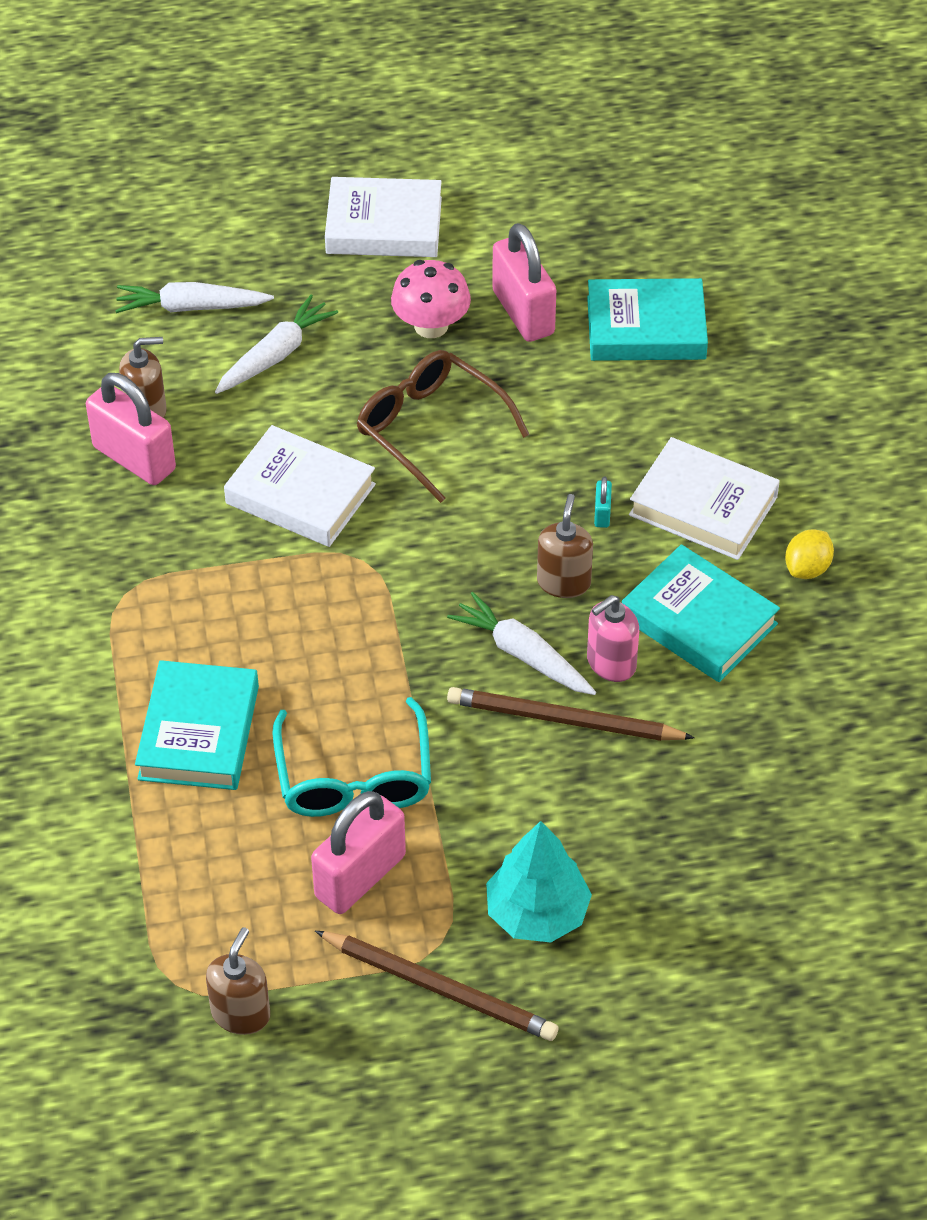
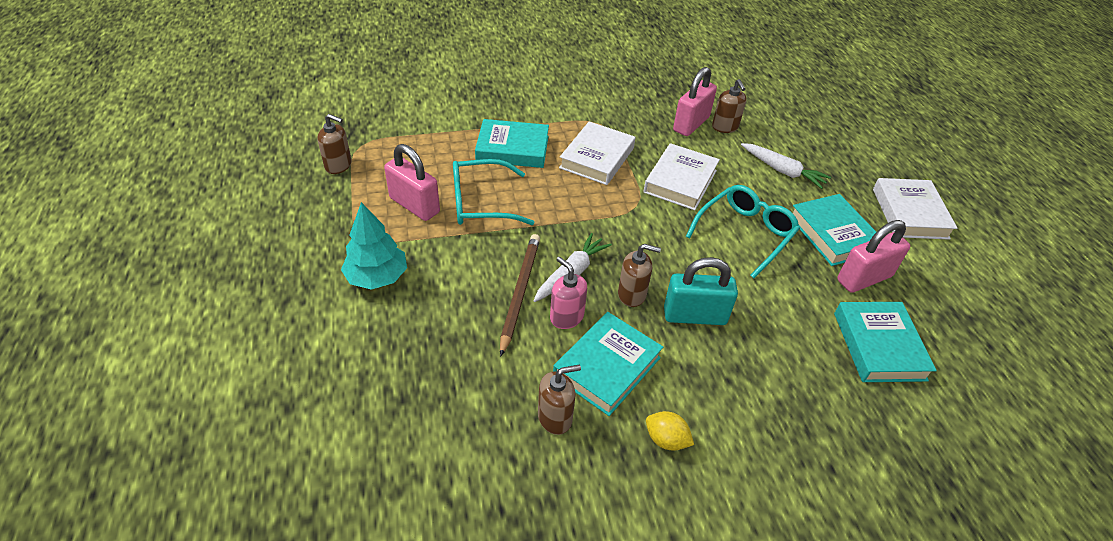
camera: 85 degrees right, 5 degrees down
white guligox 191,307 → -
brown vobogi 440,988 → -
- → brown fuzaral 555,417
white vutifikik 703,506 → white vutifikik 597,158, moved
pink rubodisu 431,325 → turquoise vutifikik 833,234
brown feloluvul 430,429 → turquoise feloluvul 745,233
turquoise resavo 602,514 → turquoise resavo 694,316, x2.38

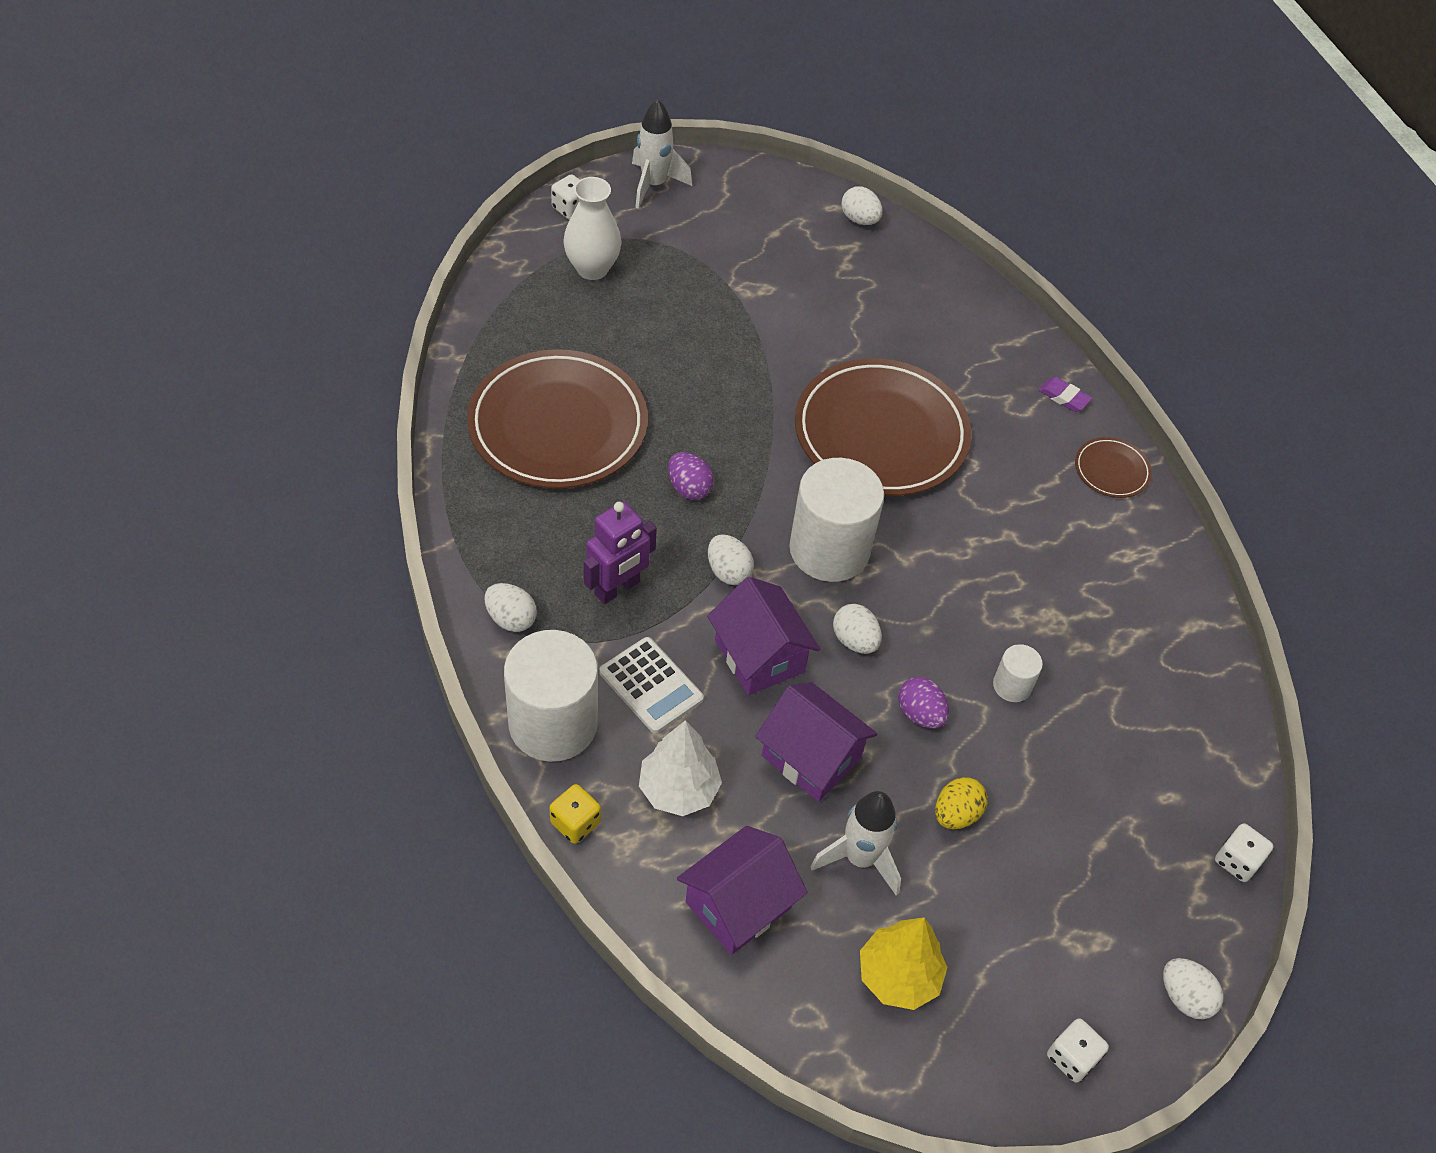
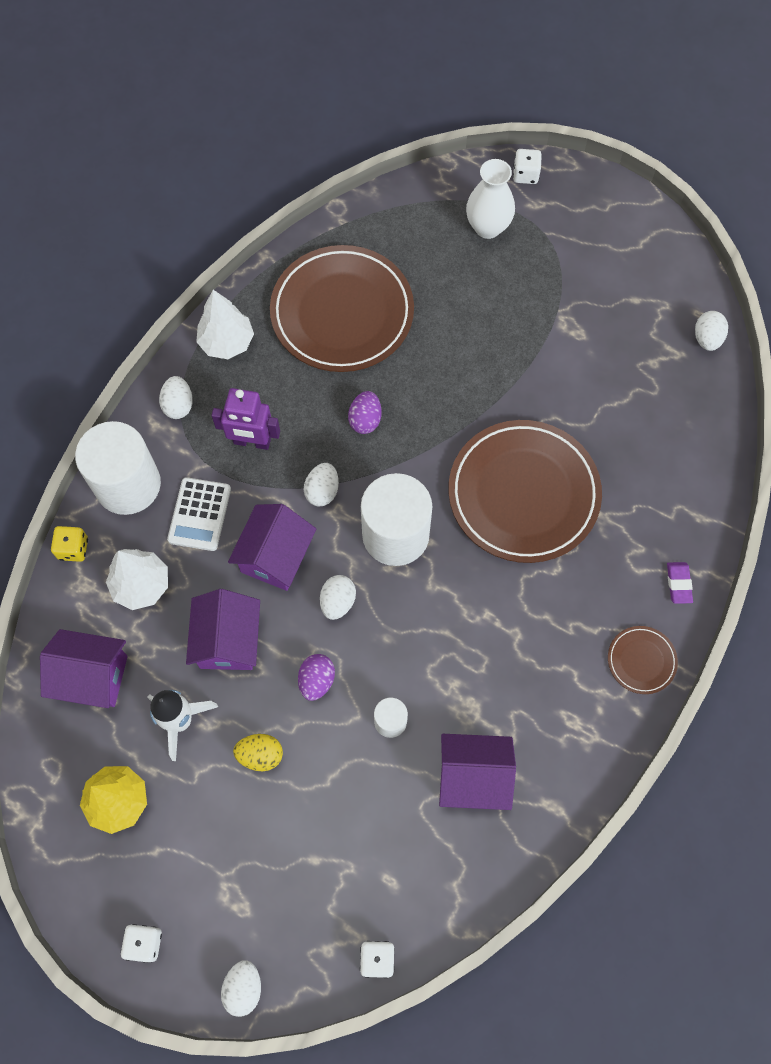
camera: 55 degrees right, 15 degrees up
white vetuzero 654,185 → -
- → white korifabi 227,342
- → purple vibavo 473,776

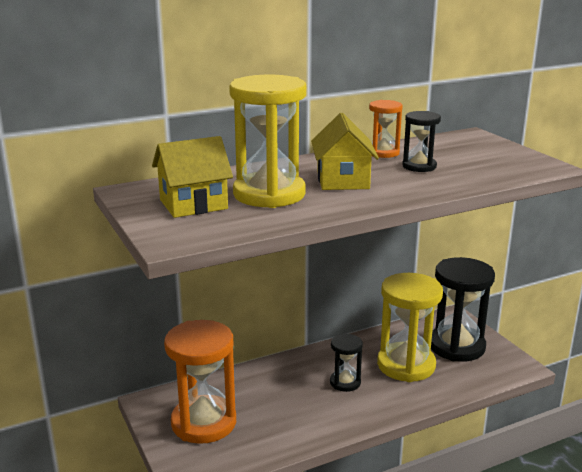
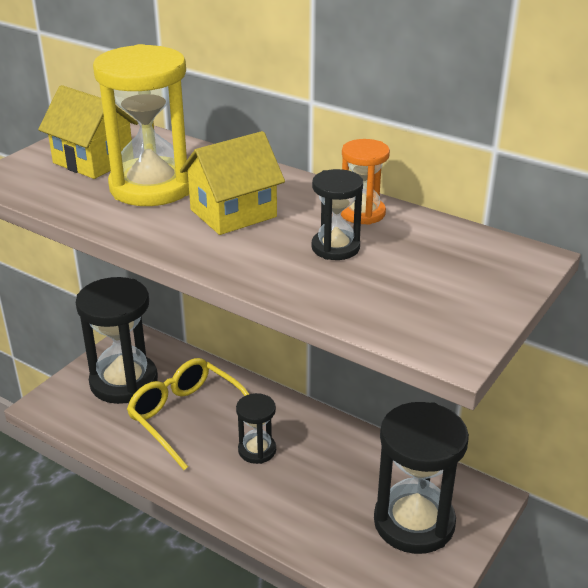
camera: 60 degrees right, 10 degrees up
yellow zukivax 406,365 → -
- → yellow feloluvul 187,417
orange zukivax 204,422 → black zukivax 124,382

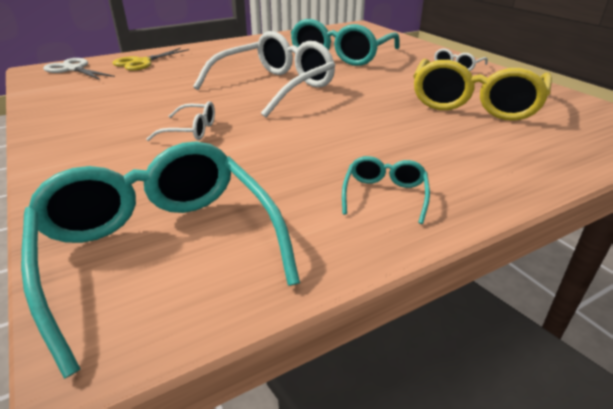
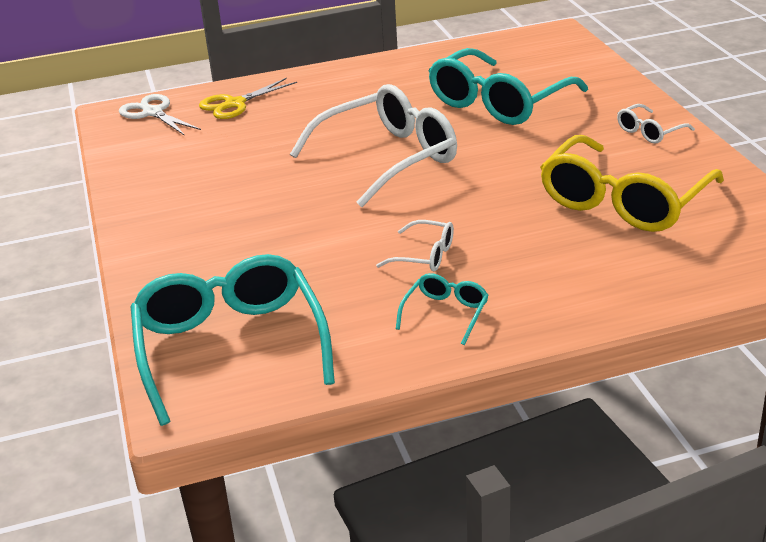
camera: 15 degrees right, 0 degrees up
white feloluvul 191,130 → white feloluvul 425,255, moved

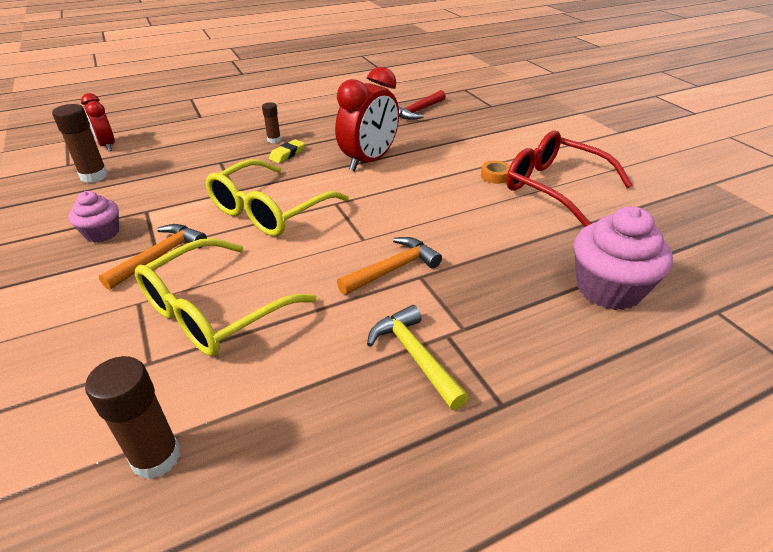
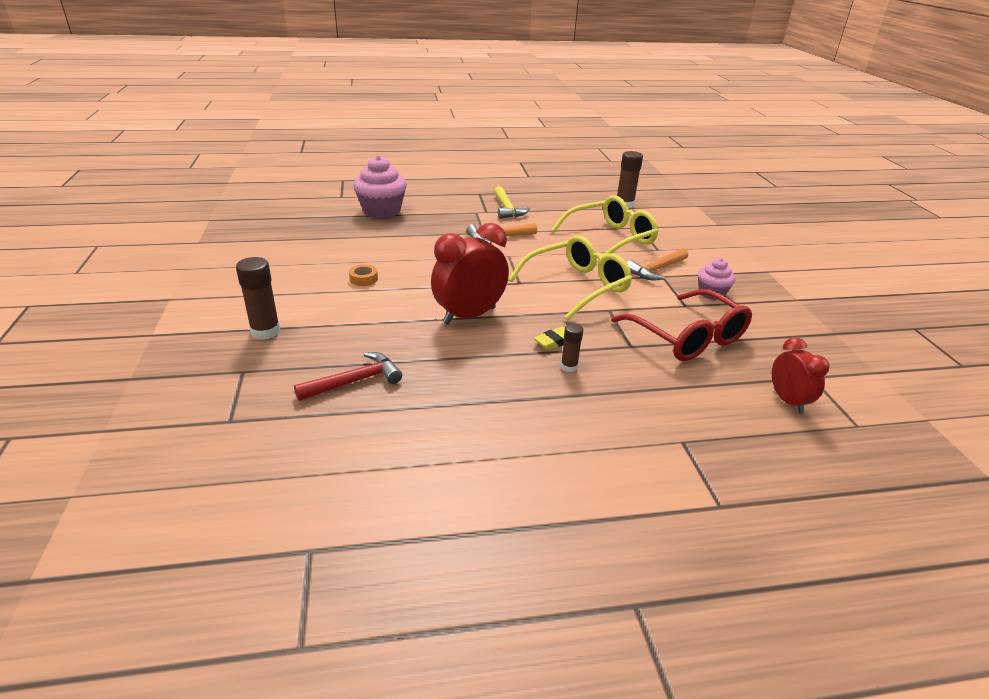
camera: 165 degrees left, 5 degrees down
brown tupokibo 94,176 → brown tupokibo 265,331, moved
red feloluvul 554,187 → red feloluvul 687,337, moved

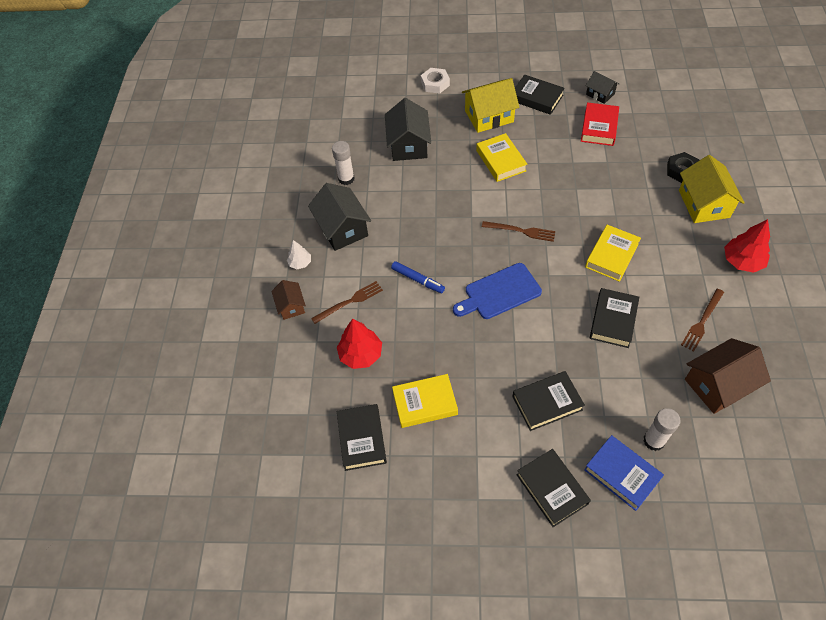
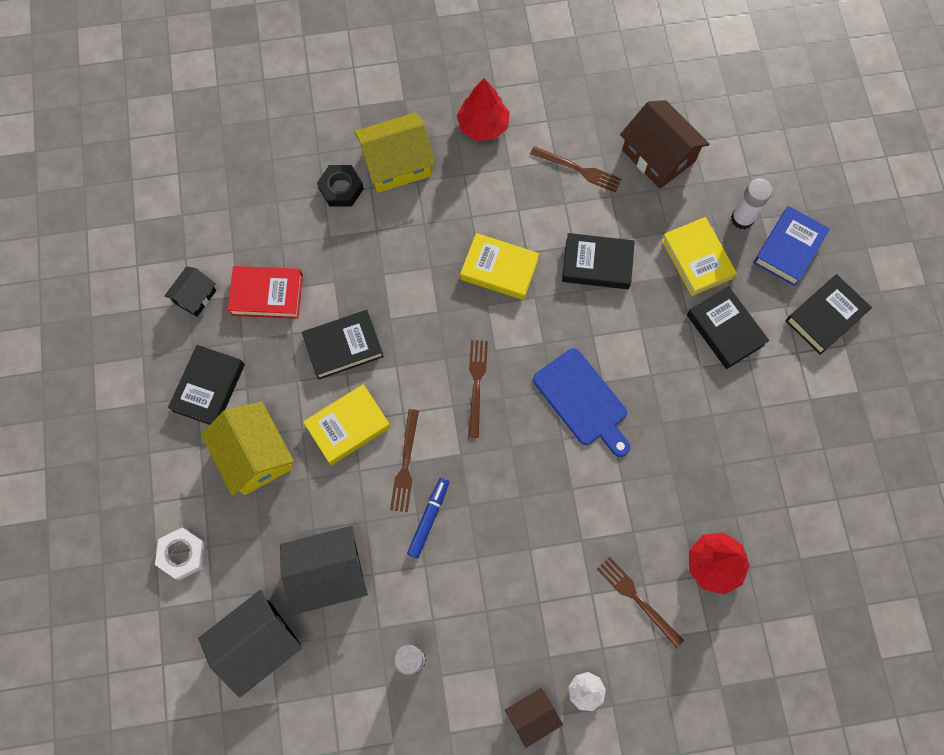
camera: 105 degrees left, 15 degrees up
- → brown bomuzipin 405,464
brown vibavo 291,306 → brown vibavo 532,716, moved
black vibavo 342,228 → black vibavo 258,643, moved
black vutifikik 362,439 → black vutifikik 343,346, moved
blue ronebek 417,280 → blue ronebek 429,518, moved
yellow vutifikik 425,403 → yellow vutifikik 697,259, moved

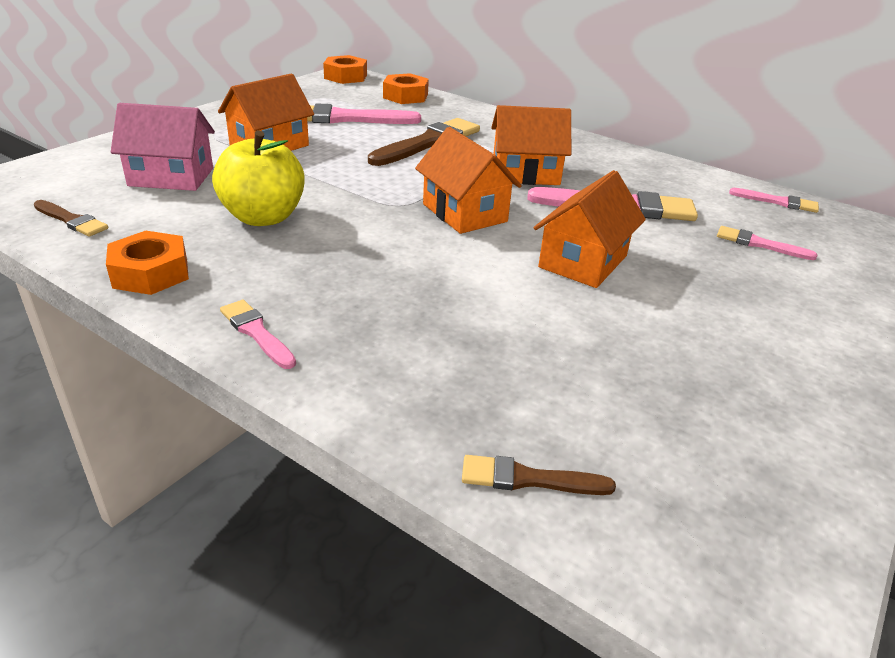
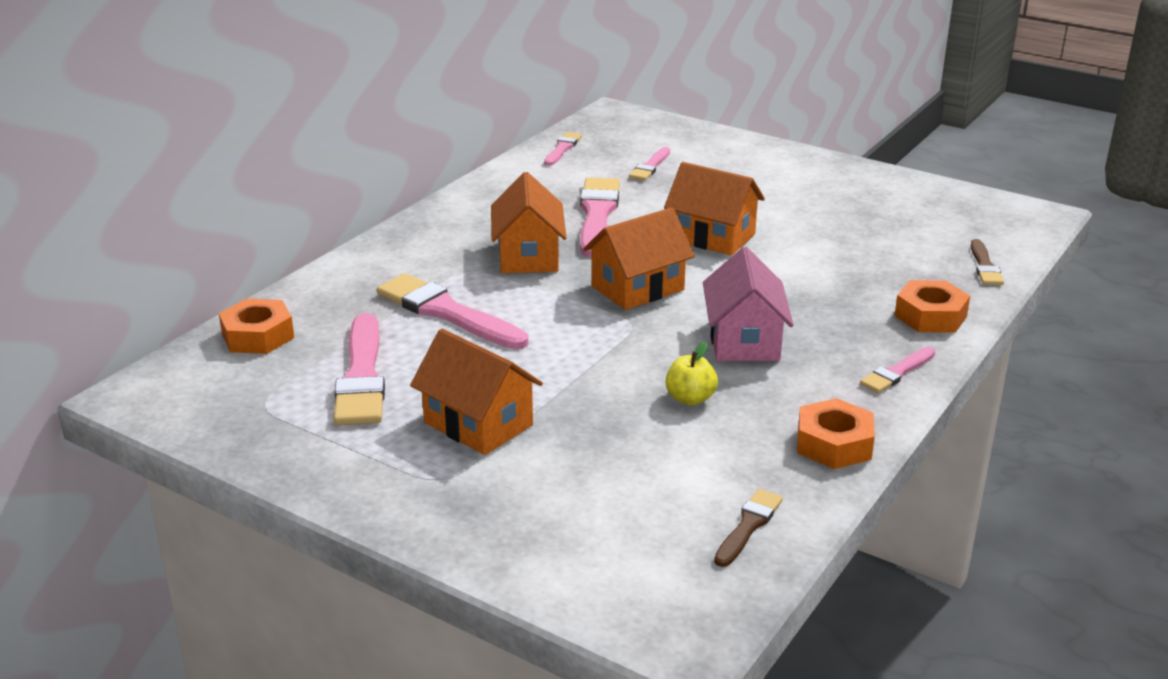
camera: 90 degrees left, 5 degrees down
pink vibavo 171,177 → pink vibavo 744,340, moved
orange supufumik 345,76 → orange supufumik 930,316, moved
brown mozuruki 428,143 → pink mozuruki 447,312
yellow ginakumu 263,217 → yellow ginakumu 690,398, x0.52

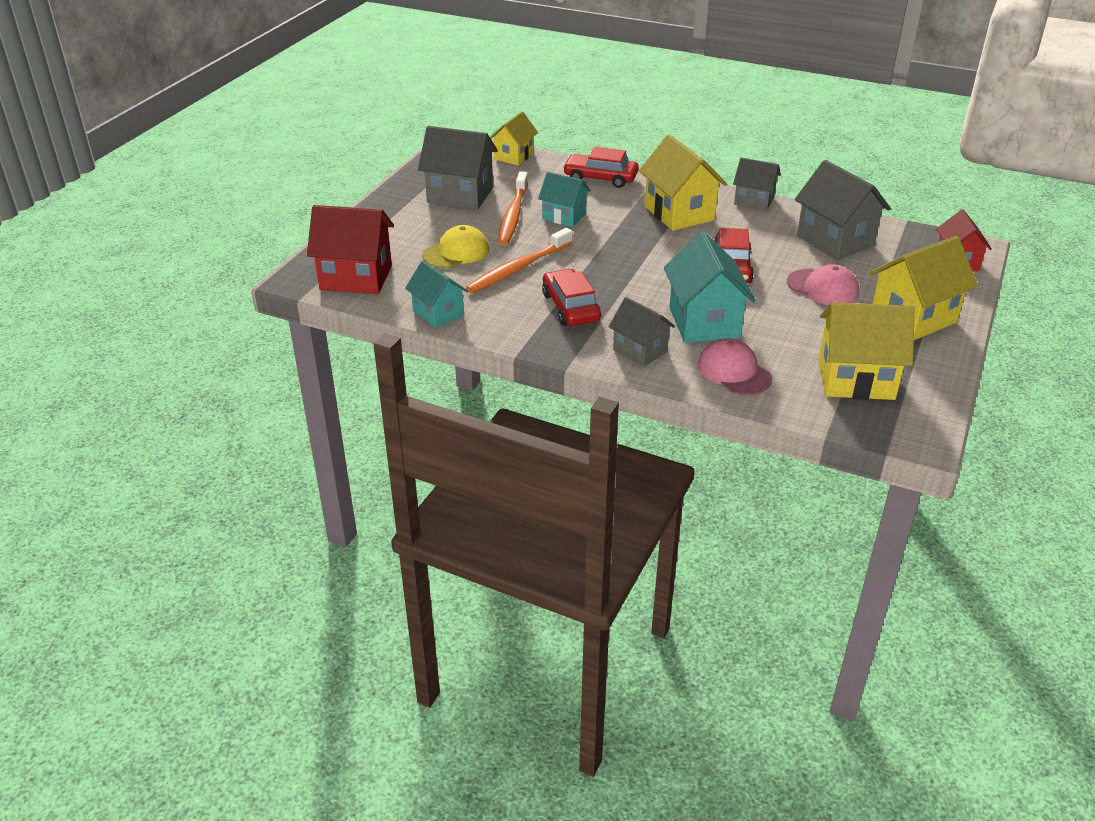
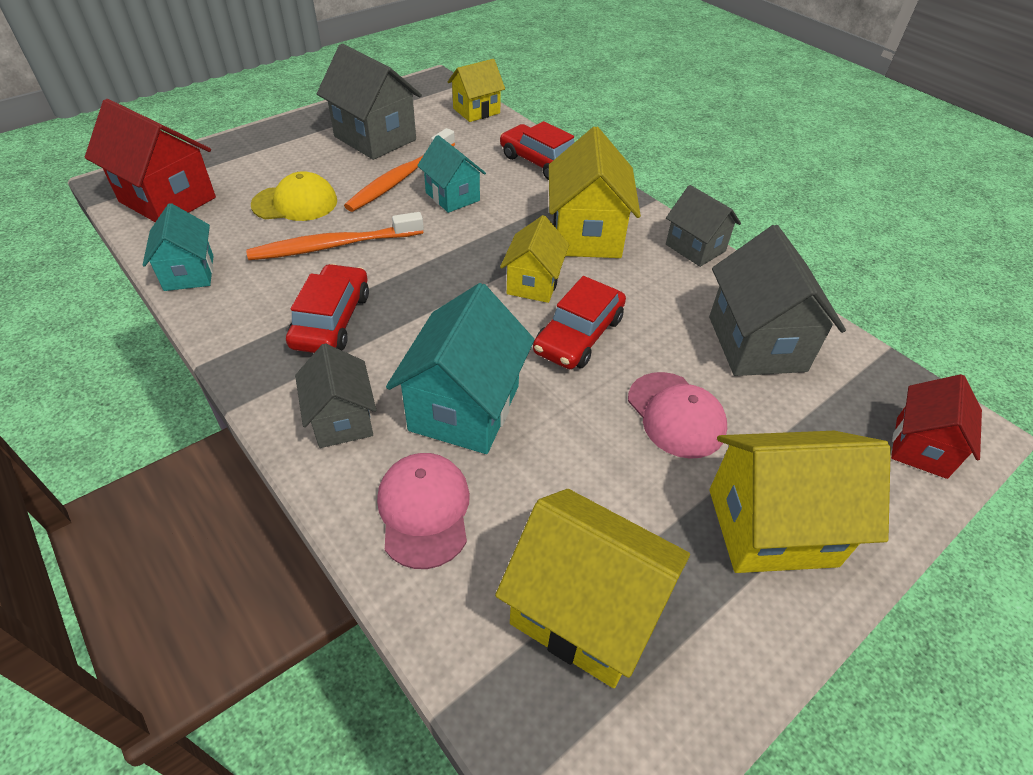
camera: 25 degrees right, 10 degrees up
- → yellow vibavo 533,283

